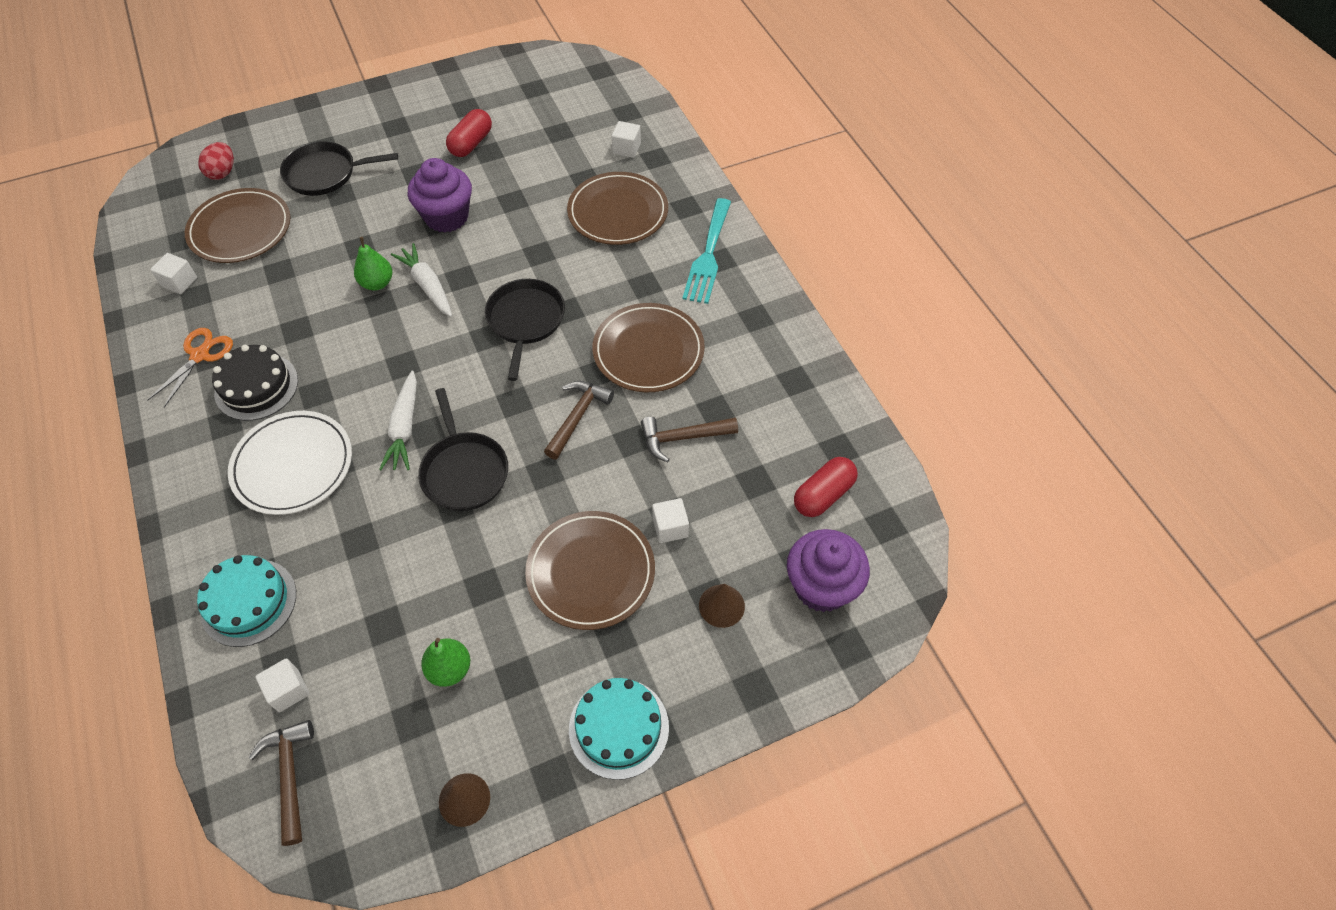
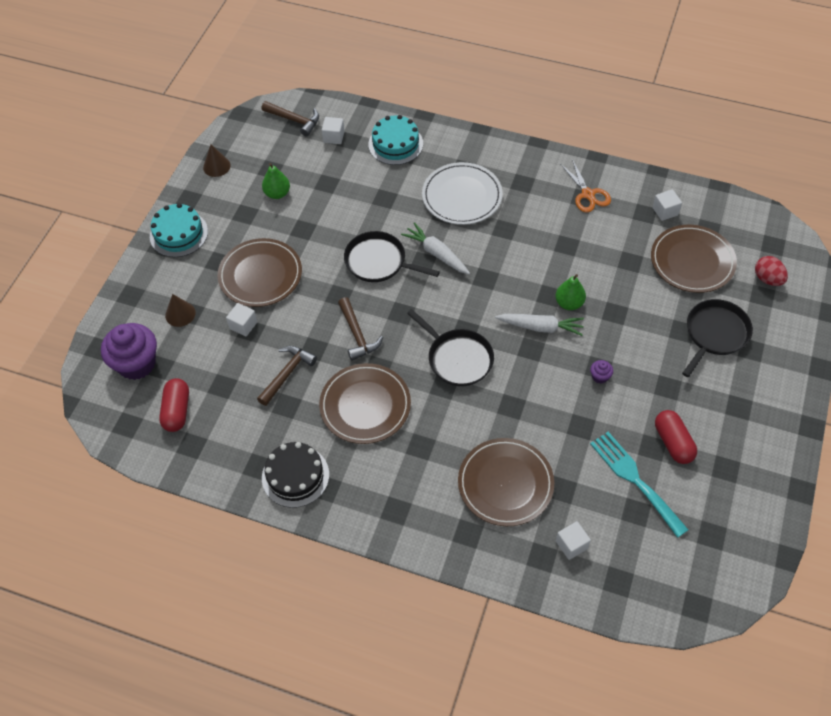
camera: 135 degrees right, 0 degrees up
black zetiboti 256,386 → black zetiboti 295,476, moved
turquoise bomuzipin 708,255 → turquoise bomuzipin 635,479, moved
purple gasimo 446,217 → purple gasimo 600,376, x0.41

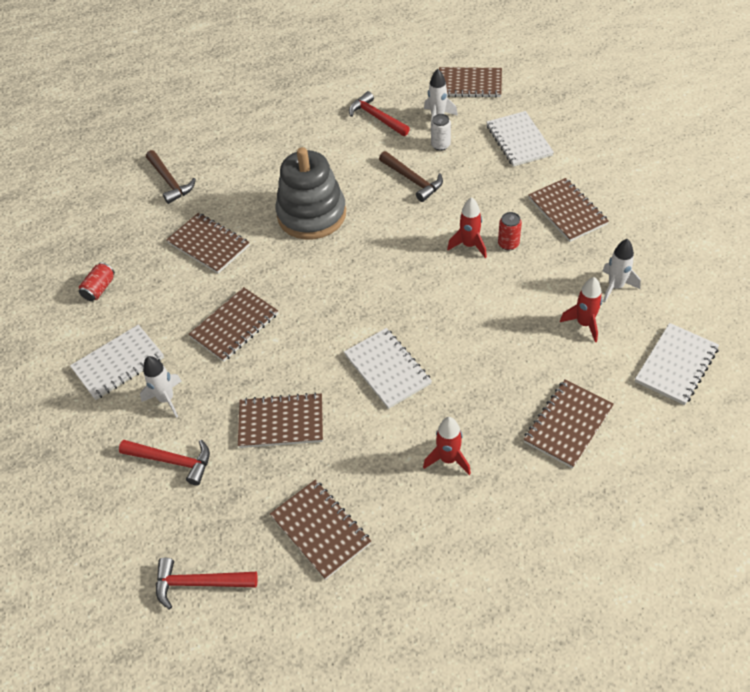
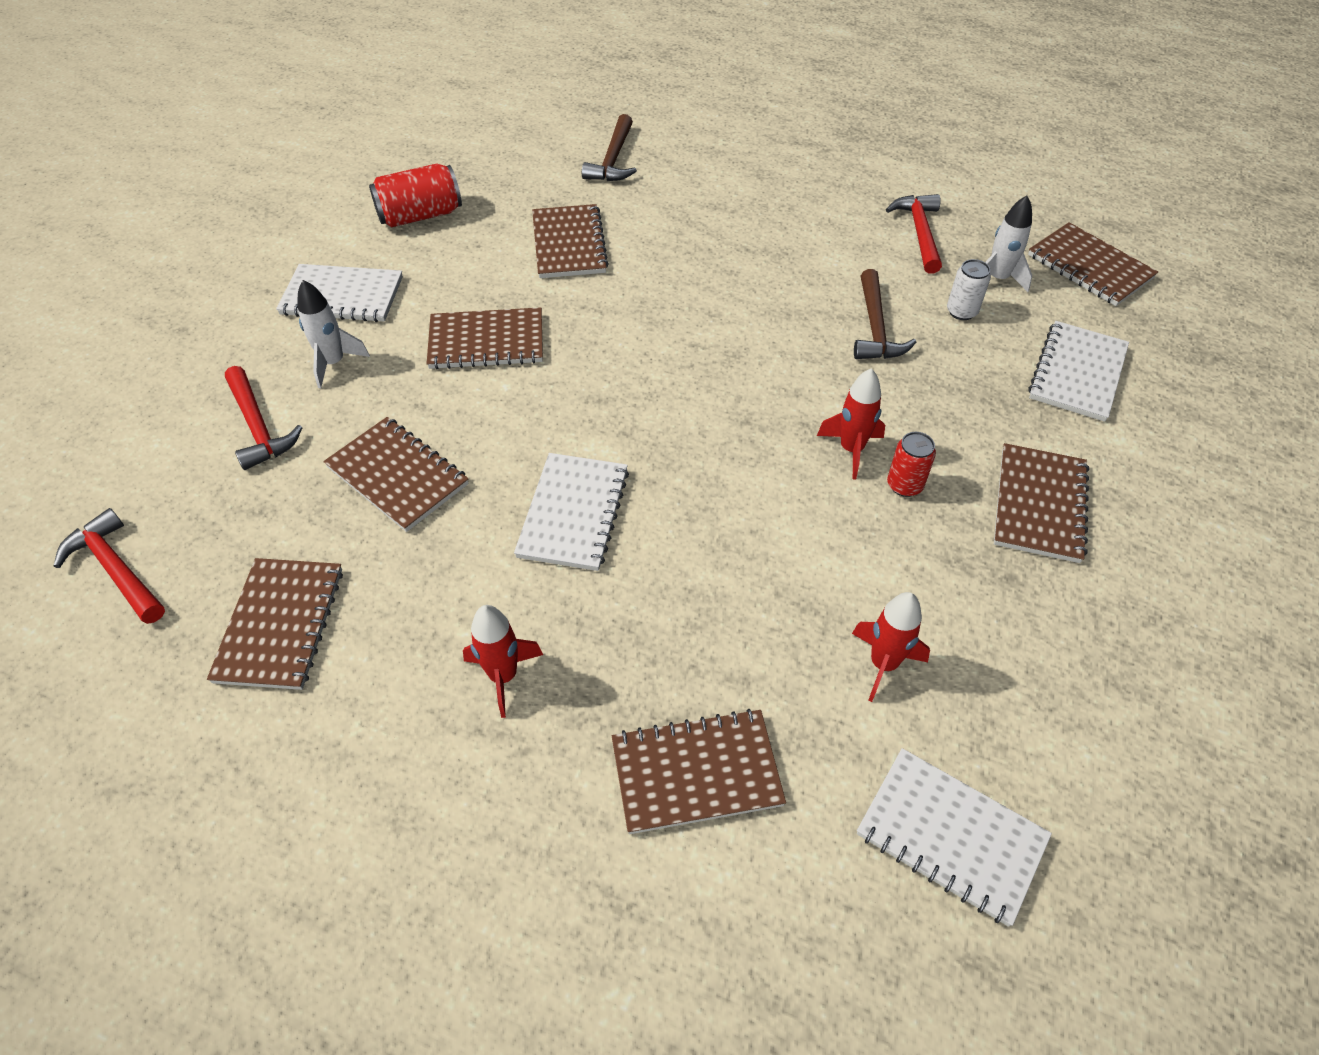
camera: 40 degrees right, 0 degrees up
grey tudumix 311,215 → -
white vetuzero 615,286 → -
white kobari 676,365 → white kobari 950,836, 45 degrees clockwise
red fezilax 99,288 → red fezilax 420,215, x1.63

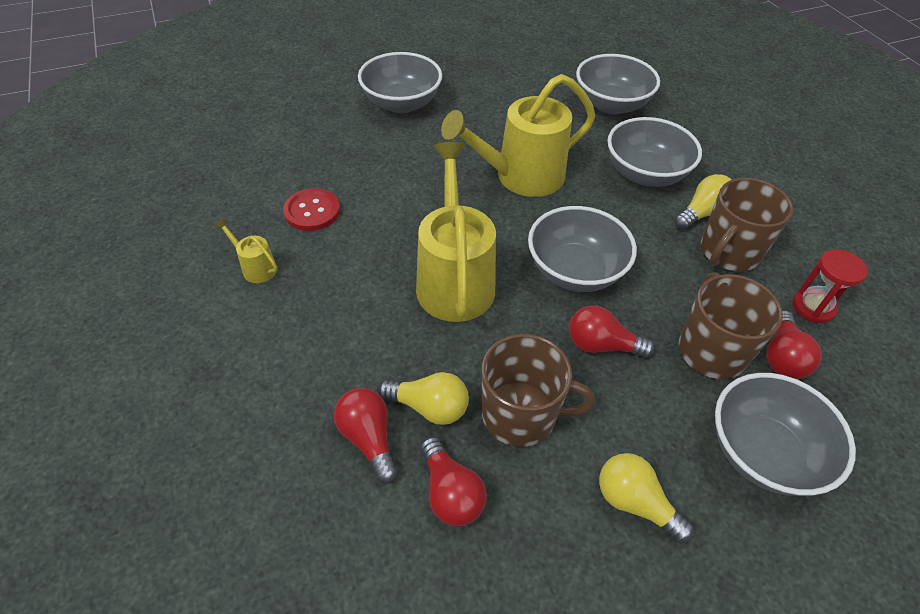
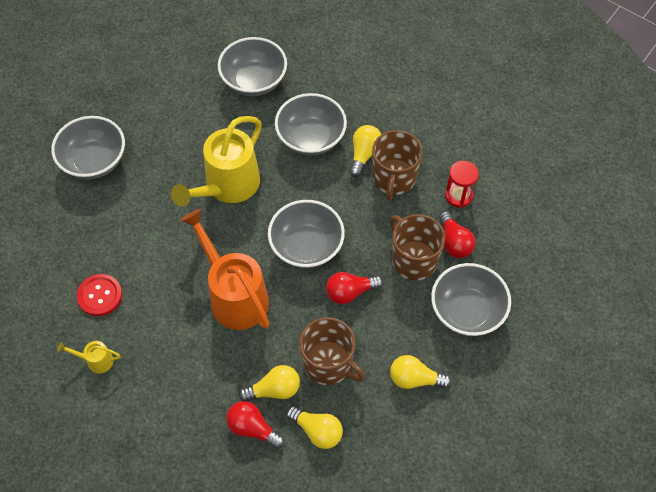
camera: 30 degrees left, 10 degrees up
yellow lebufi 454,279 → orange lebufi 234,295
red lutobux 450,493 → yellow lutobux 317,431
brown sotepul 521,414 → brown sotepul 328,364, 60 degrees clockwise

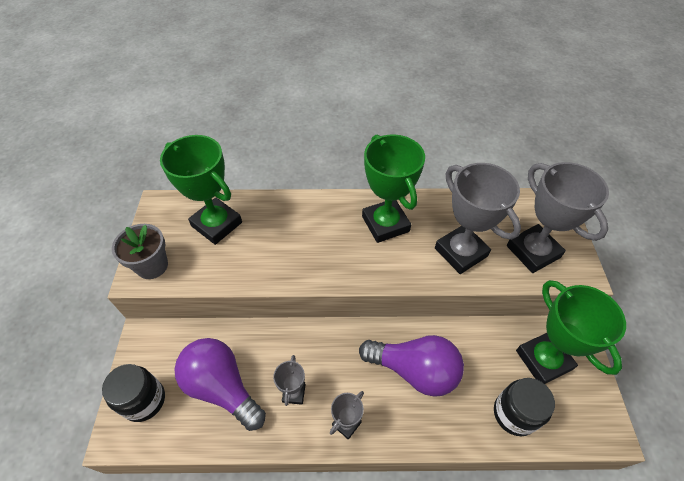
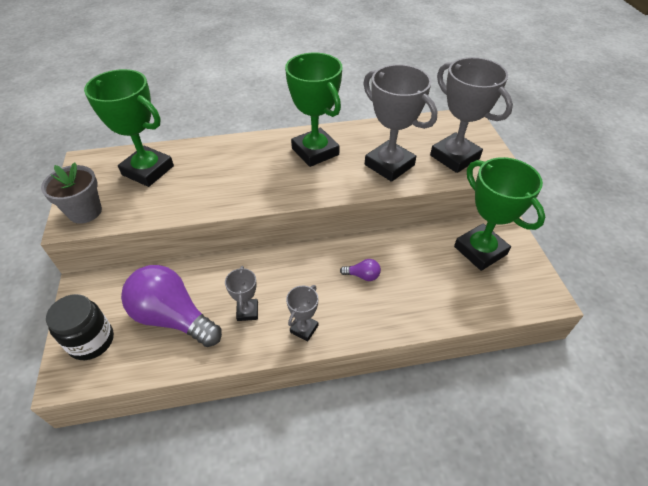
camera: 10 degrees left, 5 degrees down
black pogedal 514,414 → -
purple lutobux 414,370 → purple lutobux 362,275, x0.41

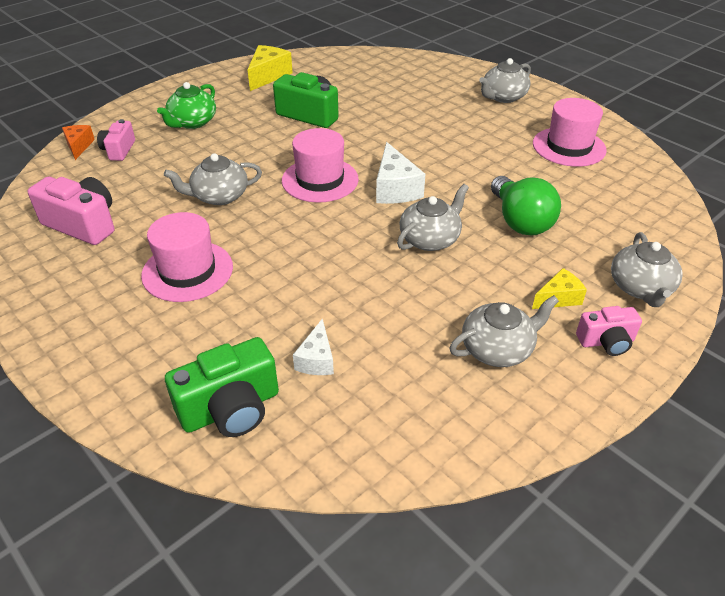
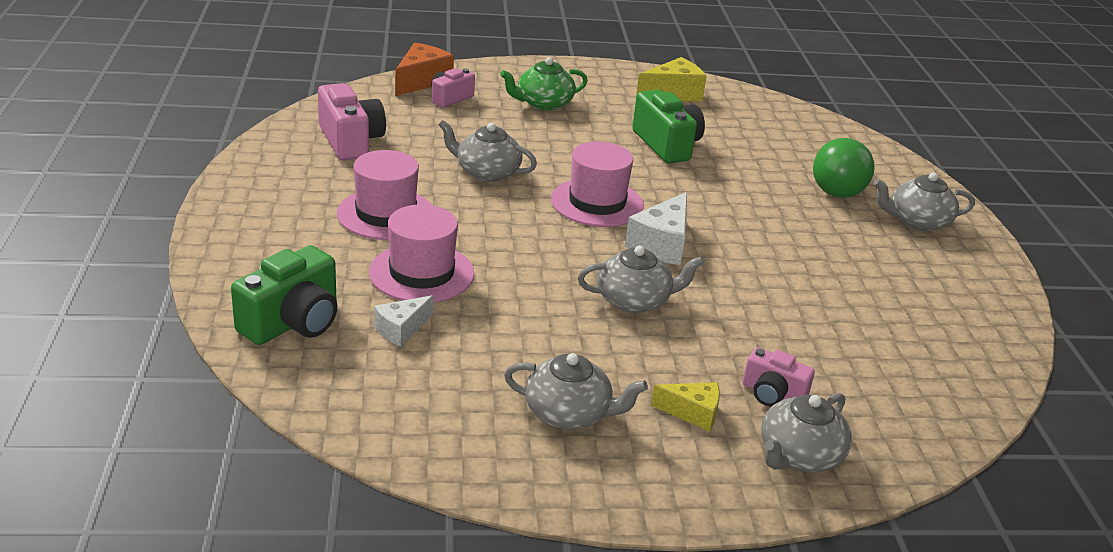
camera: 35 degrees right, 10 degrees down
green lutobux 520,221 → green lutobux 839,187, moved
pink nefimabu 569,147 → pink nefimabu 421,273, moved
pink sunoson 606,341 → pink sunoson 772,394, moved
green sunoson 231,409 → green sunoson 293,322, 60 degrees counterclockwise
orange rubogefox 79,146 → orange rubogefox 421,81, x1.60

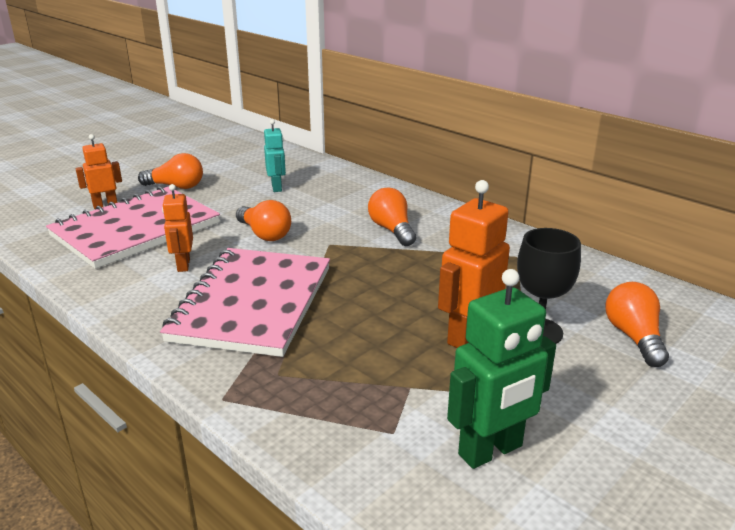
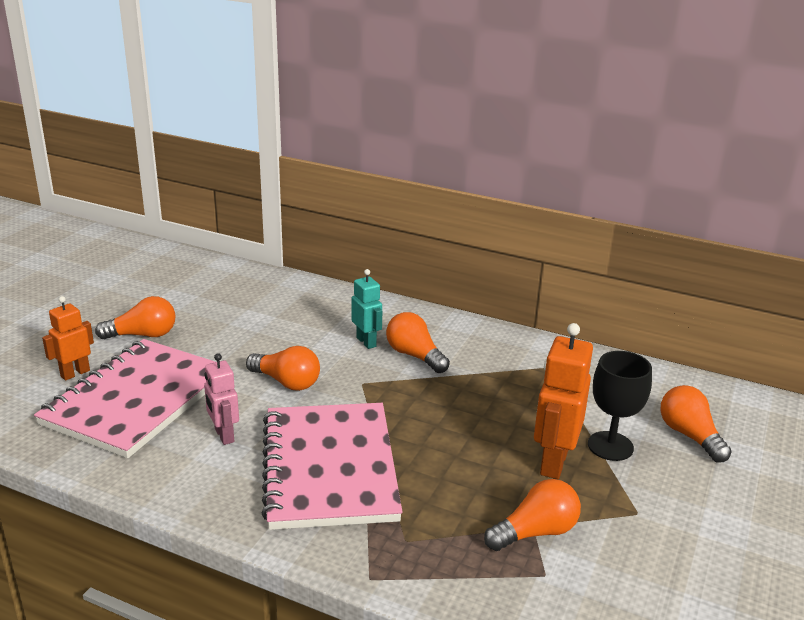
camera: 20 degrees left, 0 degrees up
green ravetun 491,451 → -
- → orange lutobux 535,532
turquoise ravetun 277,187 → turquoise ravetun 366,342, moved
orange ravetun 183,265 → pink ravetun 224,435

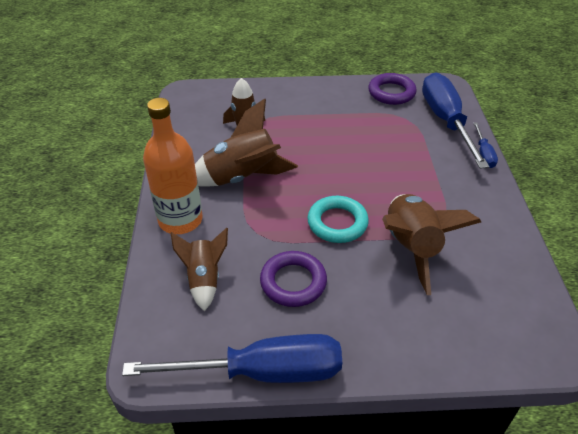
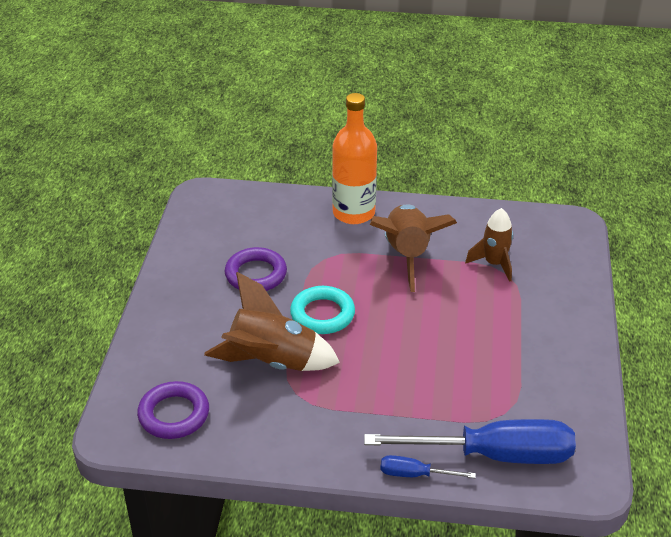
camera: 100 degrees right, 5 degrees down
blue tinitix 262,372 → -
brown vetuzero 204,279 → -
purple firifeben 391,92 → purple firifeben 174,414, moved

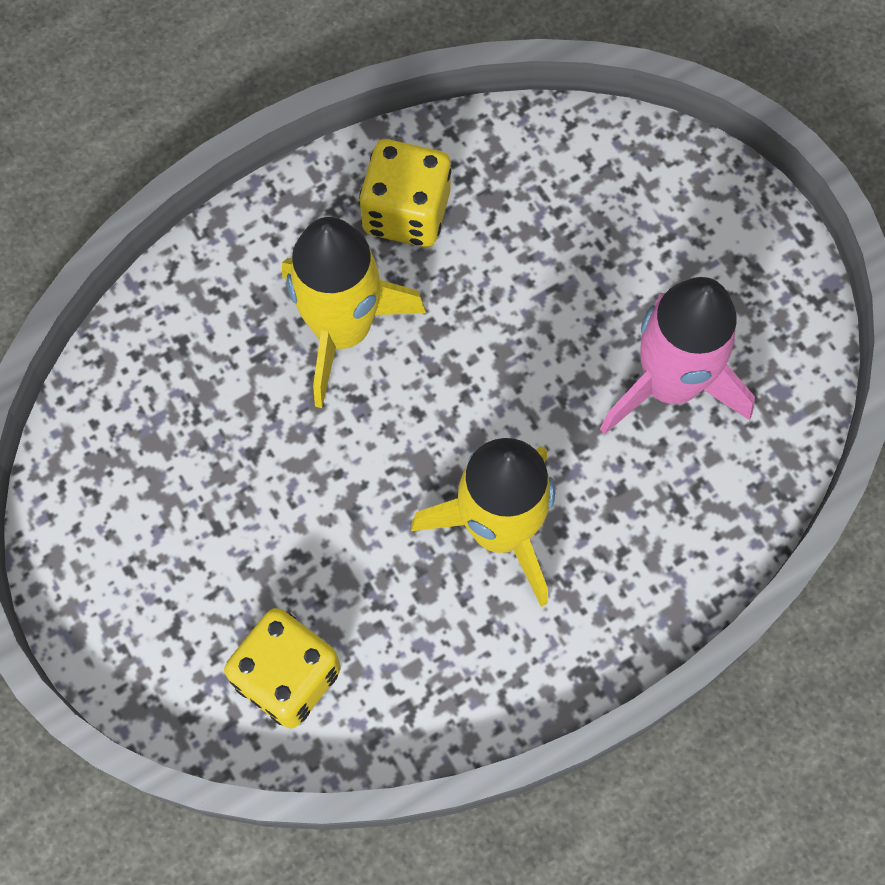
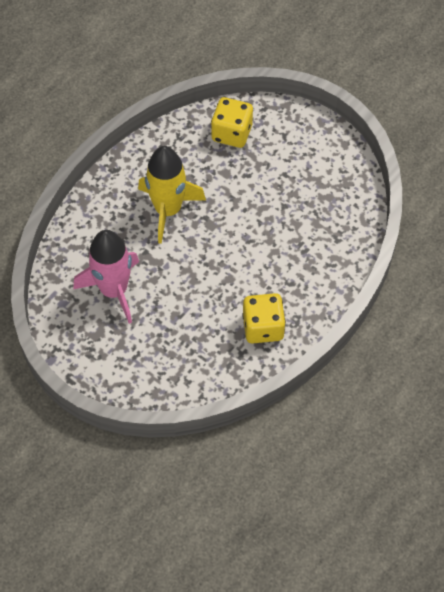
camera: 160 degrees right, 10 degrees down
yellow vetuzero 342,329 → -

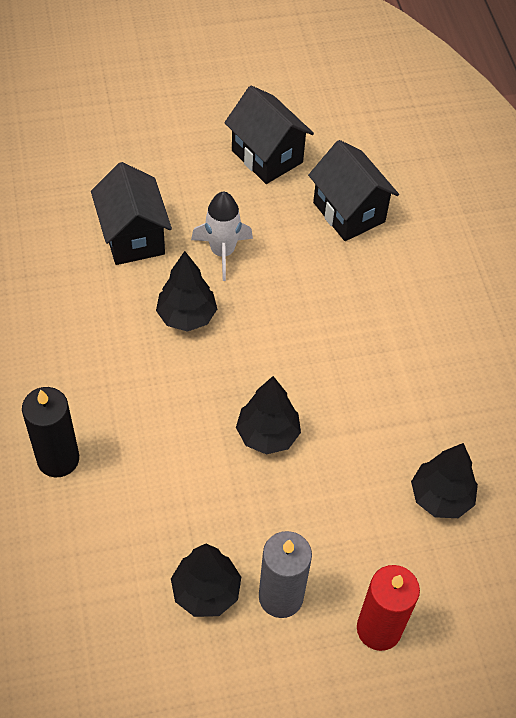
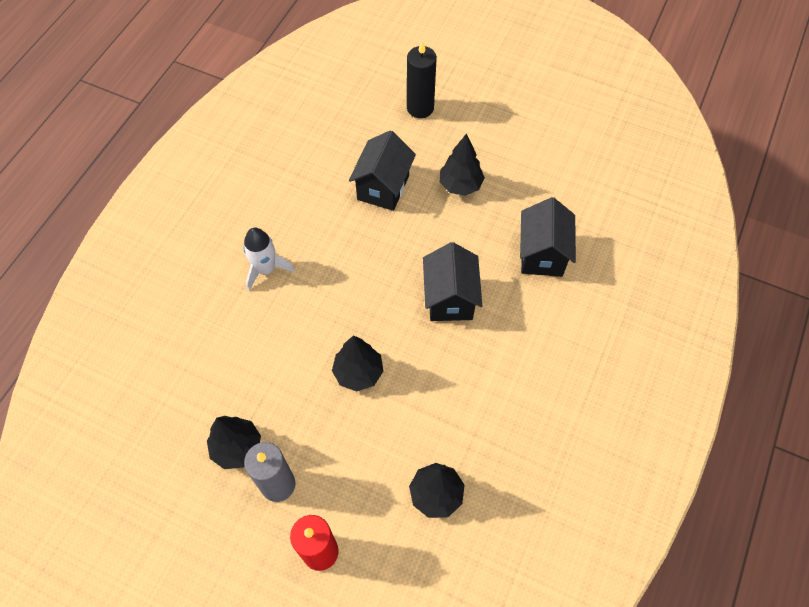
camera: 40 degrees right, 5 degrees up
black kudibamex 58,459 → black kudibamex 420,108, moved
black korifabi 187,316 → black korifabi 460,185, moved
white vetuzero 222,252 → white vetuzero 266,269, moved
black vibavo 267,156 → black vibavo 450,298, moved

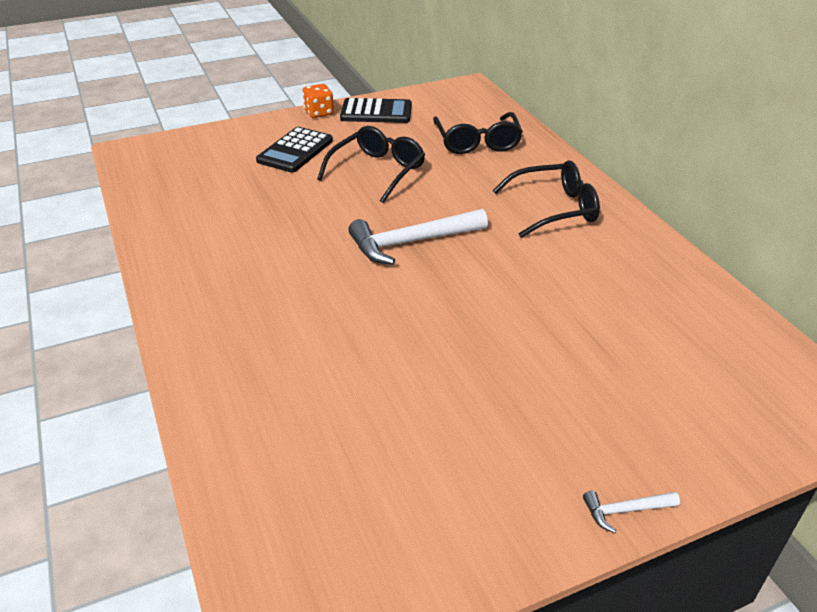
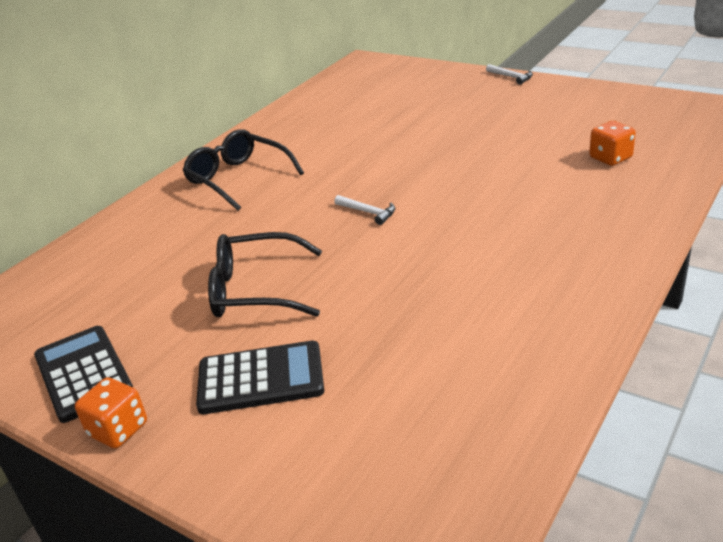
camera: 120 degrees left, 5 degrees down
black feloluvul 477,142 → -
- → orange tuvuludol 610,158
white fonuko 411,242 → white fonuko 368,212, x0.46

